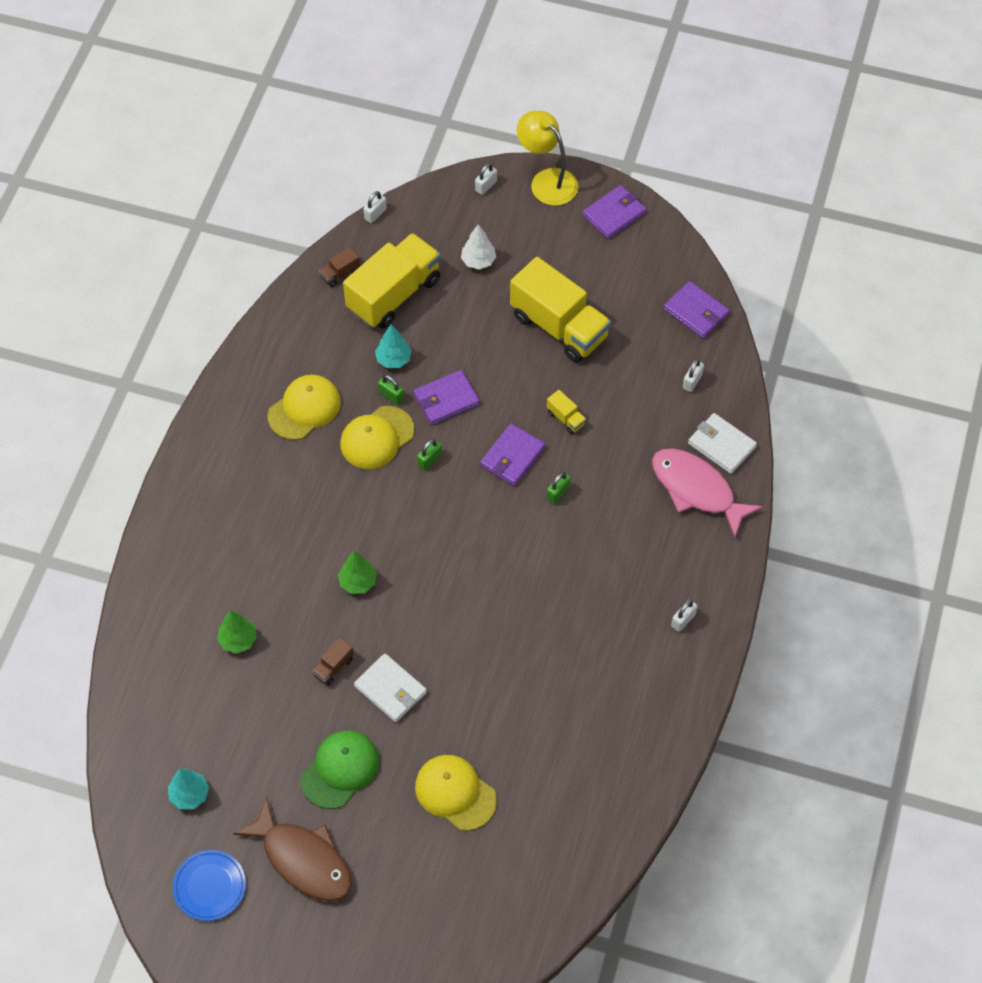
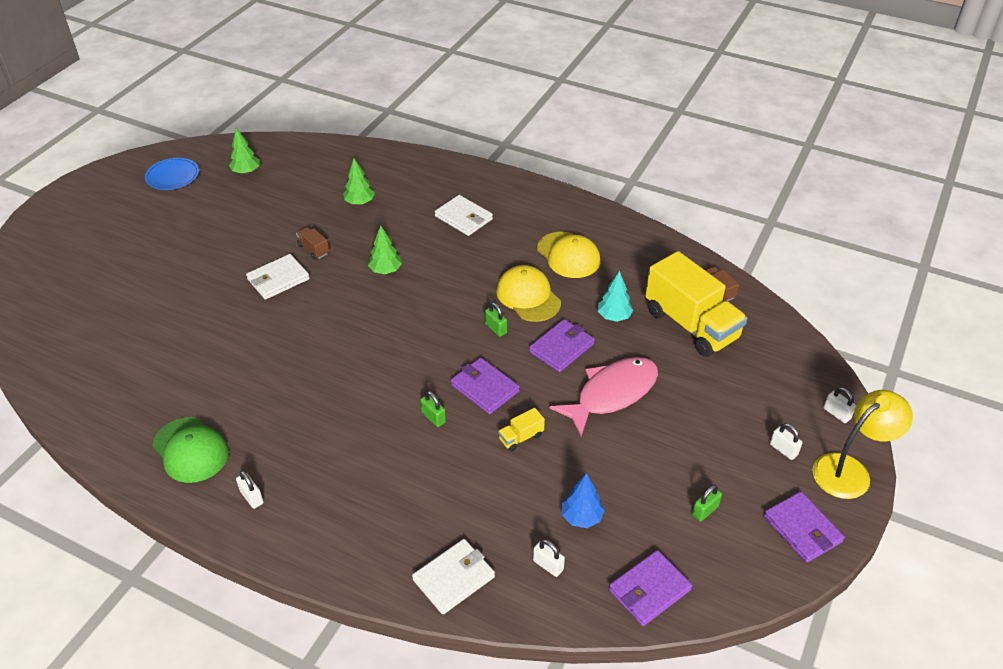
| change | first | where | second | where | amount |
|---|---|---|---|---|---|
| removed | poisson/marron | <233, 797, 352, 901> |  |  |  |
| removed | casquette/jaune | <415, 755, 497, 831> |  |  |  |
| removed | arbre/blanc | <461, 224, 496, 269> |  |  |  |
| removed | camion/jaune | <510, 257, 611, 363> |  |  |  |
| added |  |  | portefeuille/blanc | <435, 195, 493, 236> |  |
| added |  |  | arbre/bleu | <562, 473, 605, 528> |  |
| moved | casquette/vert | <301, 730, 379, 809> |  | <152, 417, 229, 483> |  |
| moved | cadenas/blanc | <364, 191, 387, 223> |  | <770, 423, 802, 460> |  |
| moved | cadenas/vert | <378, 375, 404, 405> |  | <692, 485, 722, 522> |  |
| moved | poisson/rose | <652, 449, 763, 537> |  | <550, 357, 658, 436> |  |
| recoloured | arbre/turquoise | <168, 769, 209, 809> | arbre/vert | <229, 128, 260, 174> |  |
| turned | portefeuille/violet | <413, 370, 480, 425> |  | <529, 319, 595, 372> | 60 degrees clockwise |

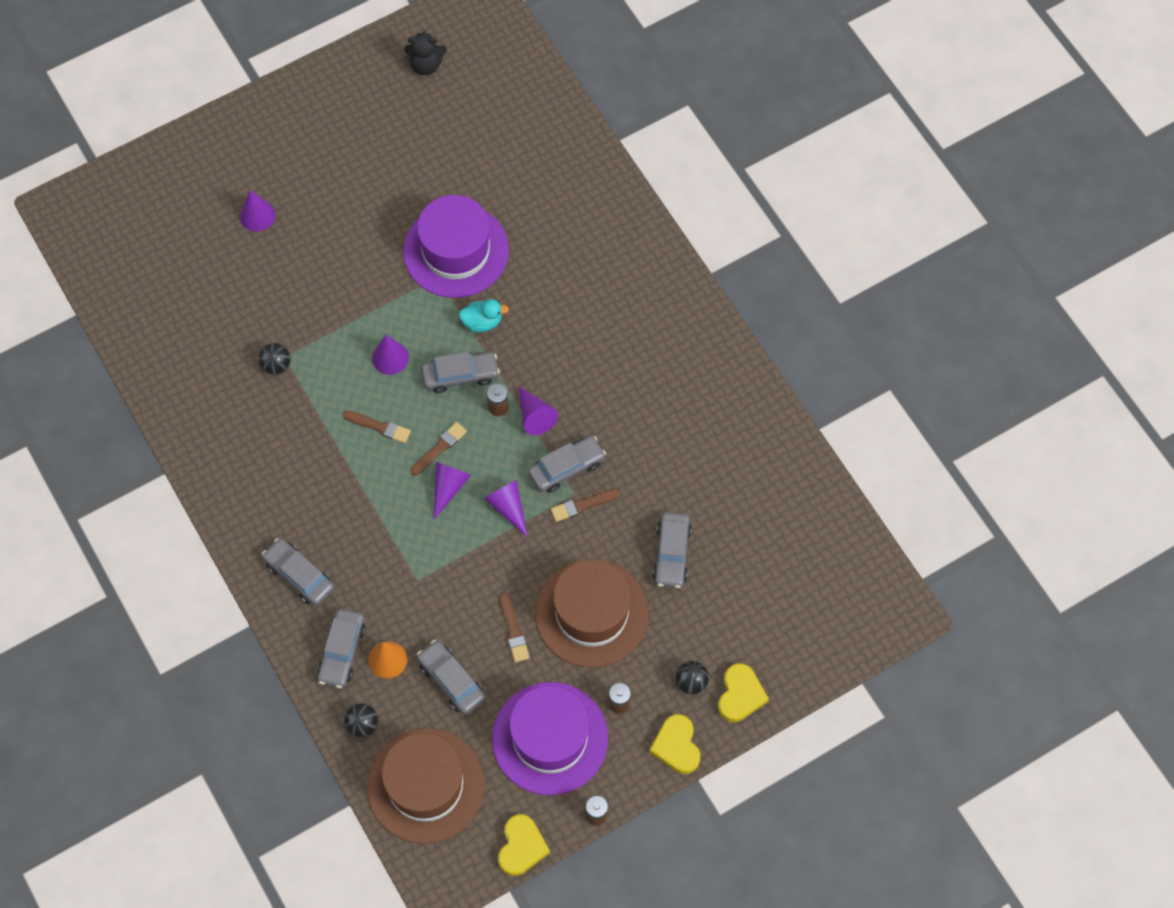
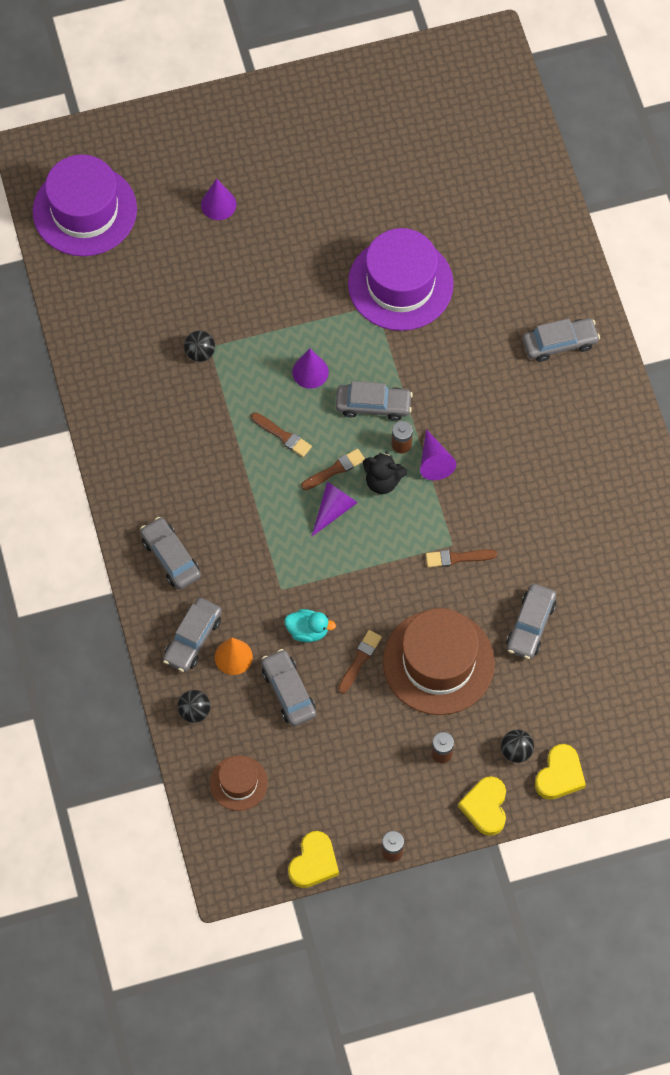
| change | first | where | second | where | amount |
|---|---|---|---|---|---|
| removed | cône/violet | <484, 480, 528, 537> |  |  |  |
| moved | ours en peluche/noir | <404, 31, 447, 75> |  | <363, 451, 407, 494> |  |
| moved | canard/turquoise | <459, 299, 509, 332> |  | <285, 609, 336, 642> |  |
| moved | chapeau/violet | <492, 682, 608, 795> |  | <33, 154, 137, 256> |  |
| moved | voiture/gris | <528, 436, 606, 493> |  | <523, 318, 600, 362> |  |
| turned | pinceau/marron | <500, 593, 530, 662> |  | <338, 630, 382, 694> | 150 degrees counterclockwise |
| resized | chapeau/marron | <367, 728, 484, 844> |  | <210, 755, 268, 811> | x0.51 |

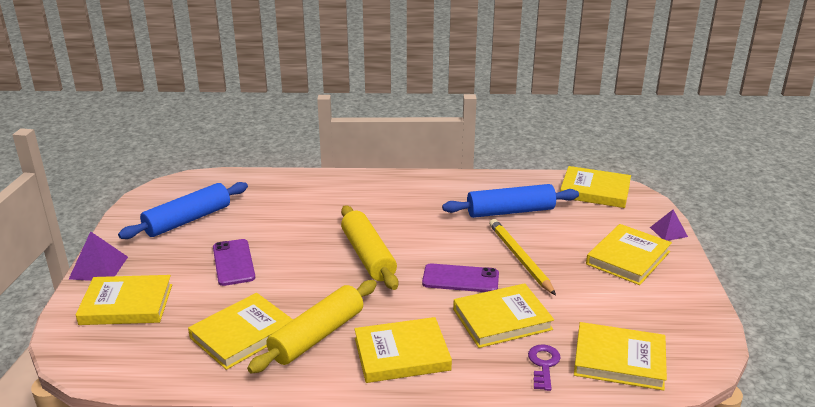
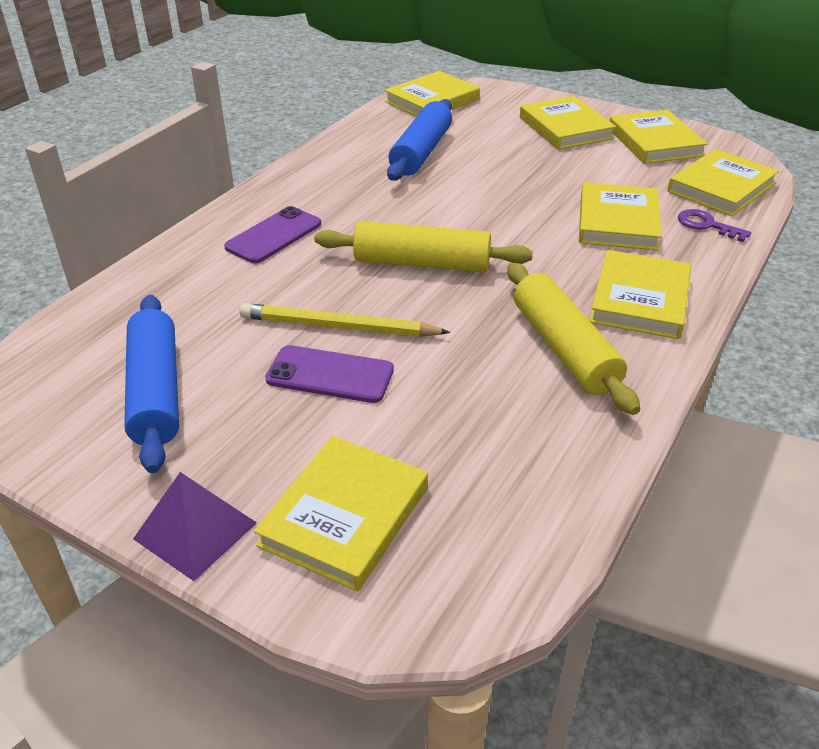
| change | first | where | second | where | amount |
|---|---|---|---|---|---|
| removed | pyramide/violet | <650, 210, 688, 241> |  |  |  |
| moved | livre/jaune | <188, 293, 293, 370> |  | <609, 110, 707, 164> |  |
| moved | téléphone/violet | <422, 263, 499, 292> |  | <224, 206, 321, 263> |  |
| moved | crayon/jaune | <489, 219, 556, 295> |  | <240, 303, 450, 337> |  |

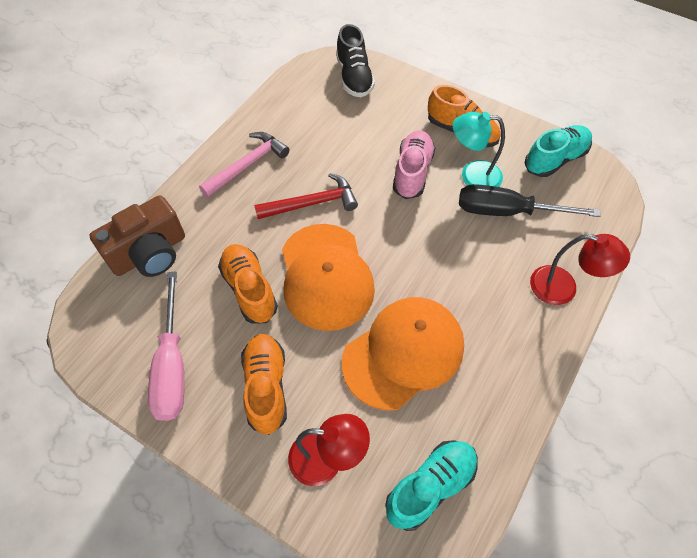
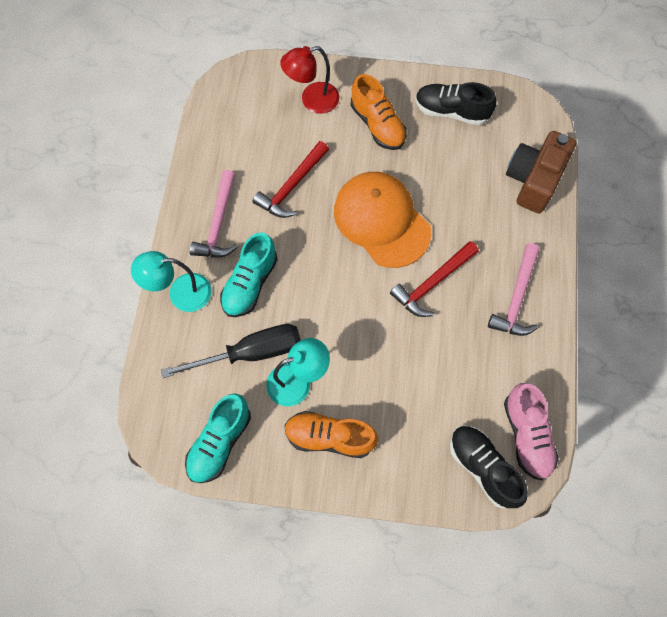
| change | first | where | second | where | amount |
|---|---|---|---|---|---|
| removed | chaussure/orange | <218, 244, 278, 324> |  |  |  |
| added |  |  | marteau/rose | <189, 170, 238, 257> |  |
| moved | chaussure/turquoise | <385, 440, 478, 531> |  | <220, 232, 278, 317> |  |
| moved | chaussure/rose | <393, 130, 435, 199> |  | <504, 383, 559, 480> |  |
| replaced | tournevis/rose | <148, 271, 184, 421> | chaussure/noir | <415, 82, 496, 125> |  |
| replaced | casquette/orange | <342, 297, 464, 410> | marteau/rouge | <253, 141, 329, 218> |  |
| recoloured | lampe/rouge | <530, 234, 630, 305> | lampe/turquoise | <131, 251, 212, 312> |  |

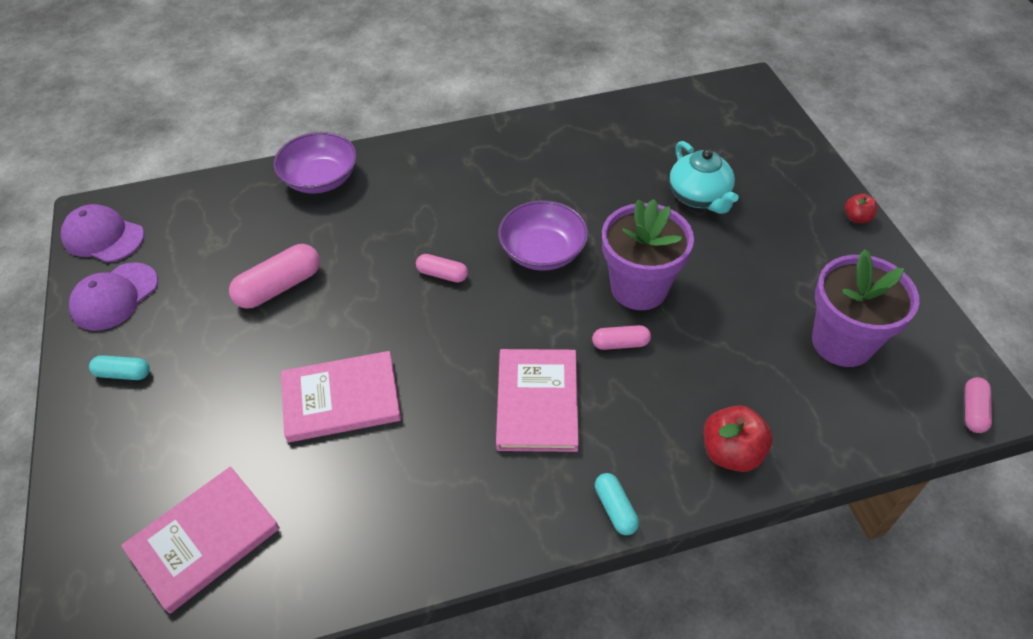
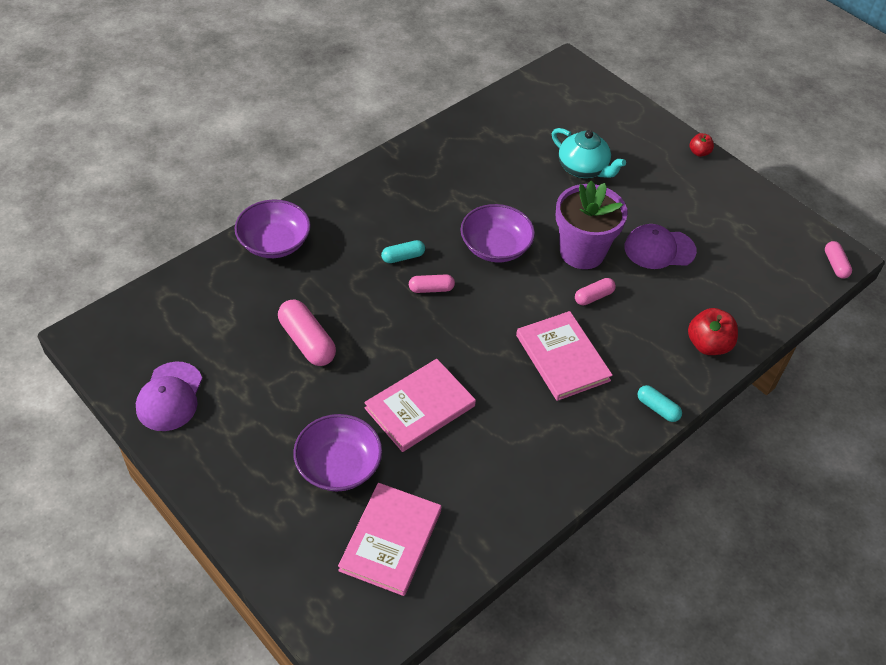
| change | first | where | second | where | amount |
|---|---|---|---|---|---|
| removed | pot de fleurs/violet | <812, 249, 919, 367> |  |  |  |
| added |  |  | bol/violet | <293, 414, 382, 492> |  |
| moved | casquette/violet | <61, 204, 144, 262> |  | <624, 224, 697, 269> |  |
| moved | gélule/turquoise | <89, 355, 150, 380> |  | <381, 240, 425, 263> |  |
| turned | gélule/rose | <229, 244, 320, 309> |  | <278, 299, 336, 366> | 60 degrees counterclockwise |

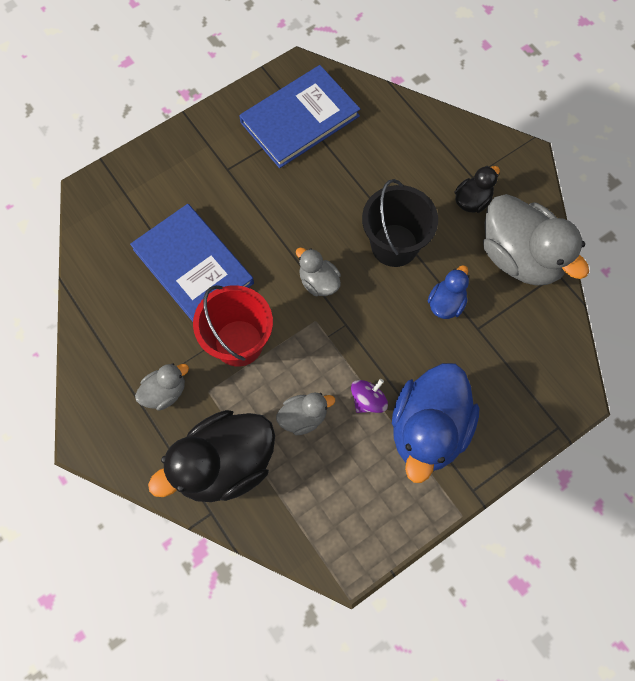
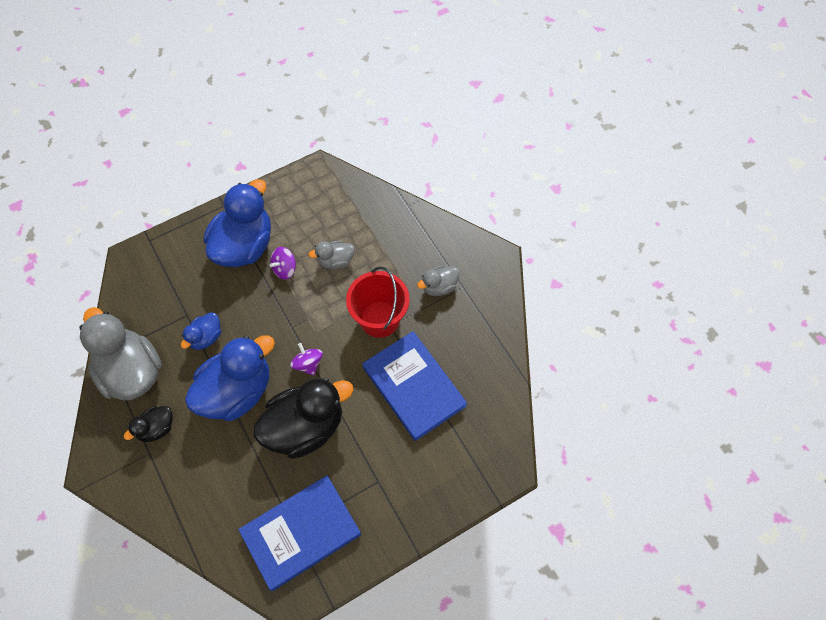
| change | first | where | second | where | amount |
|---|---|---|---|---|---|
| moved | canard/noir | <148, 410, 275, 502> |  | <253, 378, 353, 459> |  |
| replaced | canard/gris | <296, 248, 341, 296> | toupie/violet | <290, 343, 323, 375> |  |
| replaced | seau/noir | <362, 179, 438, 267> | canard/bleu | <185, 335, 275, 421> |  |

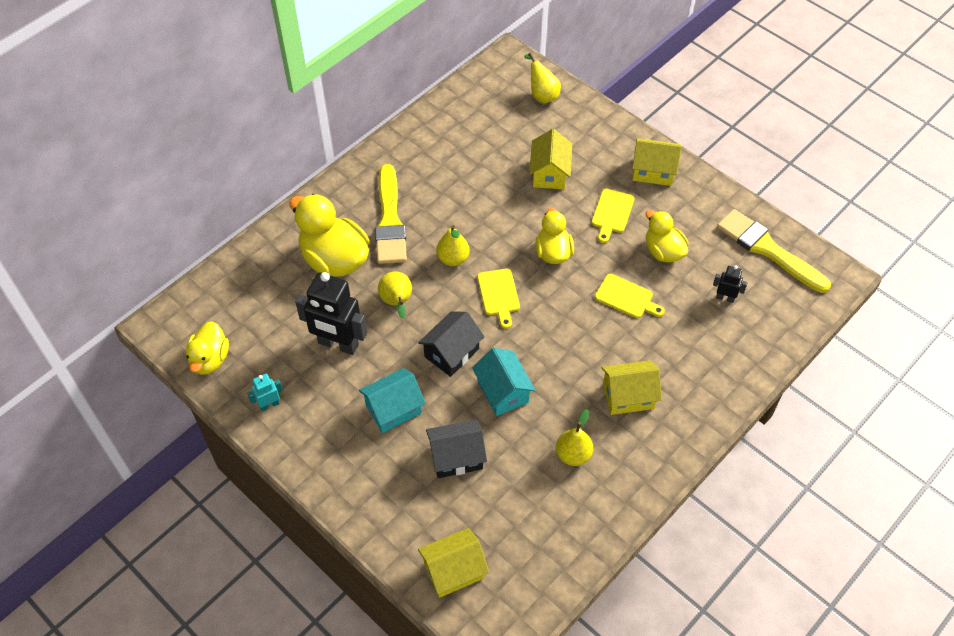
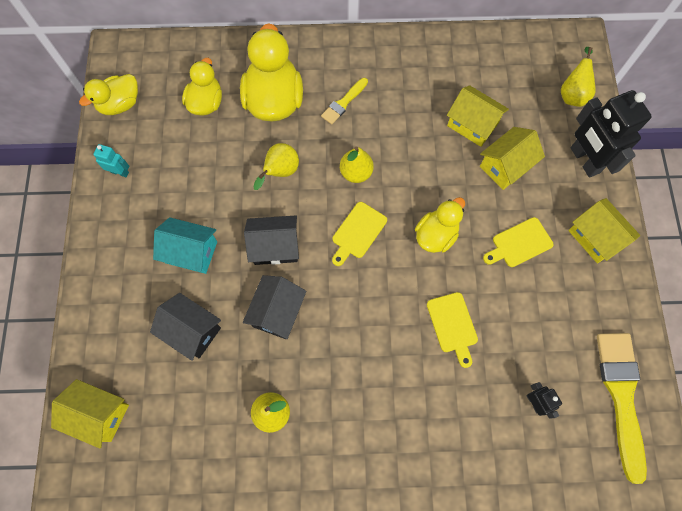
| change | first | where | second | where | amount |
|---|---|---|---|---|---|
| moved | robot/noir | <295, 272, 367, 355> |  | <571, 90, 652, 178> |  |
| moved | maison/jaune | <602, 360, 662, 415> |  | <447, 85, 509, 147> |  |
| moved | canard/jaune | <646, 210, 689, 263> |  | <182, 58, 222, 116> |  |
| recoloured | maison/turquoise | <472, 348, 536, 416> | maison/noir | <243, 275, 306, 339> |  |
| resized | pinceau/jaune | <375, 164, 407, 264> |  | <321, 78, 368, 124> | x0.51 |

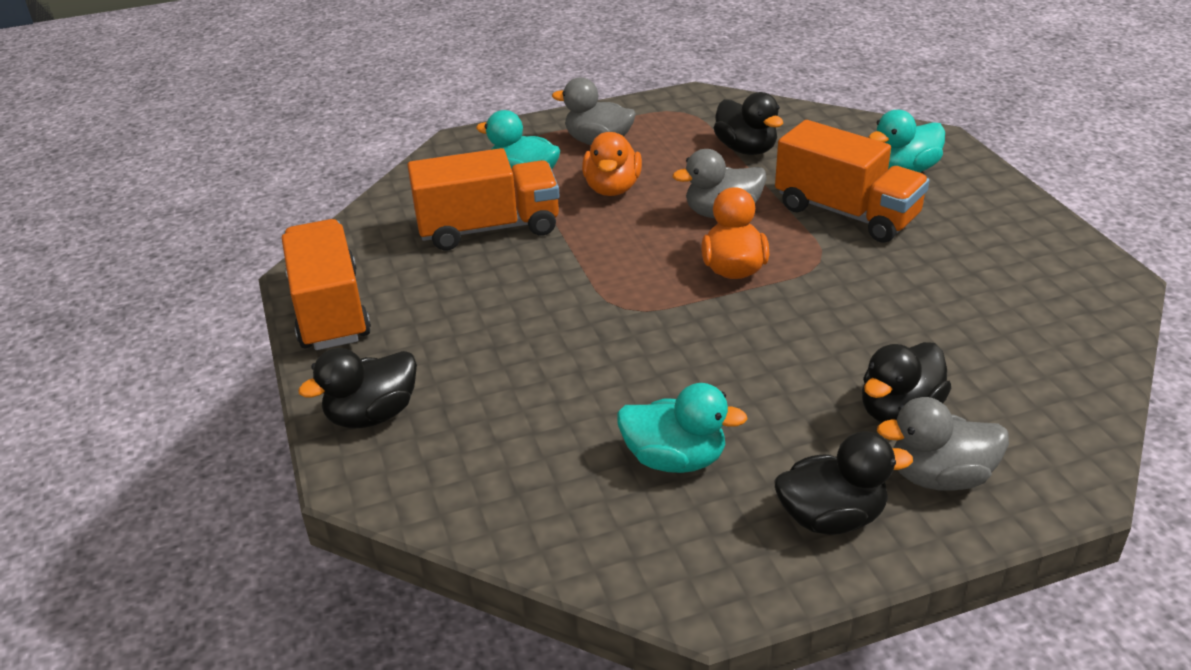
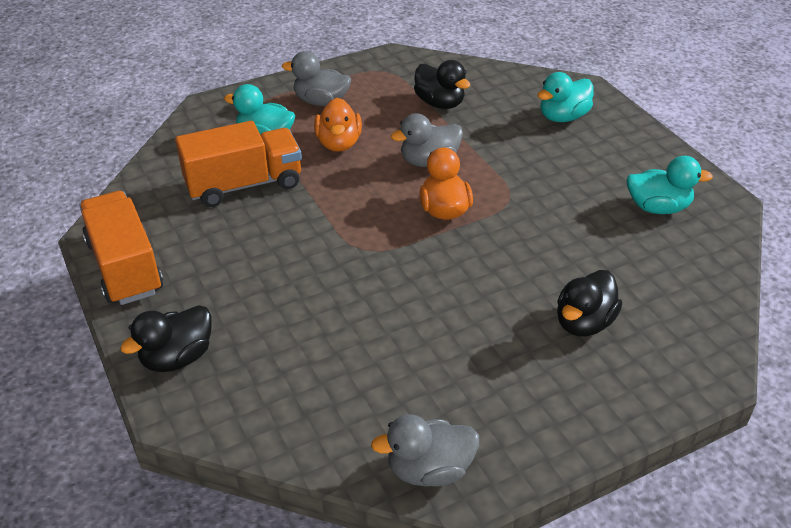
| change | first | where | second | where | amount |
|---|---|---|---|---|---|
| removed | canard/noir | <774, 431, 913, 535> |  |  |  |
| removed | camion/orange | <775, 120, 930, 243> |  |  |  |
| moved | canard/turquoise | <617, 383, 748, 473> |  | <627, 156, 713, 214> |  |
| moved | canard/gris | <877, 397, 1009, 491> |  | <371, 414, 479, 487> |  |

